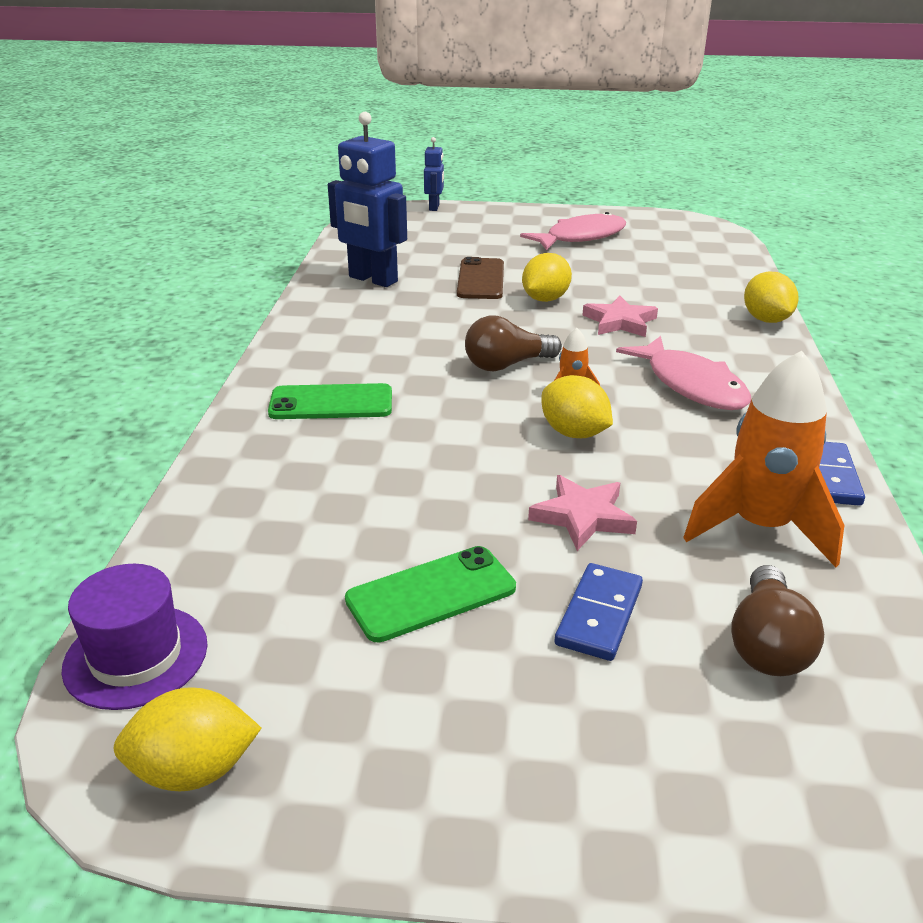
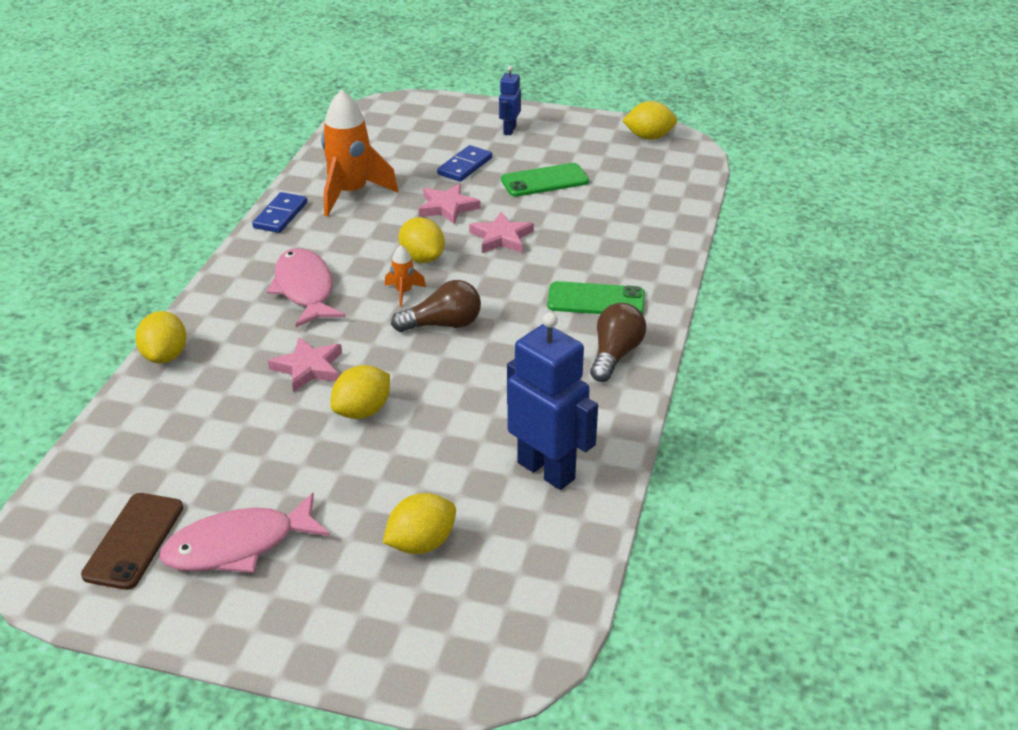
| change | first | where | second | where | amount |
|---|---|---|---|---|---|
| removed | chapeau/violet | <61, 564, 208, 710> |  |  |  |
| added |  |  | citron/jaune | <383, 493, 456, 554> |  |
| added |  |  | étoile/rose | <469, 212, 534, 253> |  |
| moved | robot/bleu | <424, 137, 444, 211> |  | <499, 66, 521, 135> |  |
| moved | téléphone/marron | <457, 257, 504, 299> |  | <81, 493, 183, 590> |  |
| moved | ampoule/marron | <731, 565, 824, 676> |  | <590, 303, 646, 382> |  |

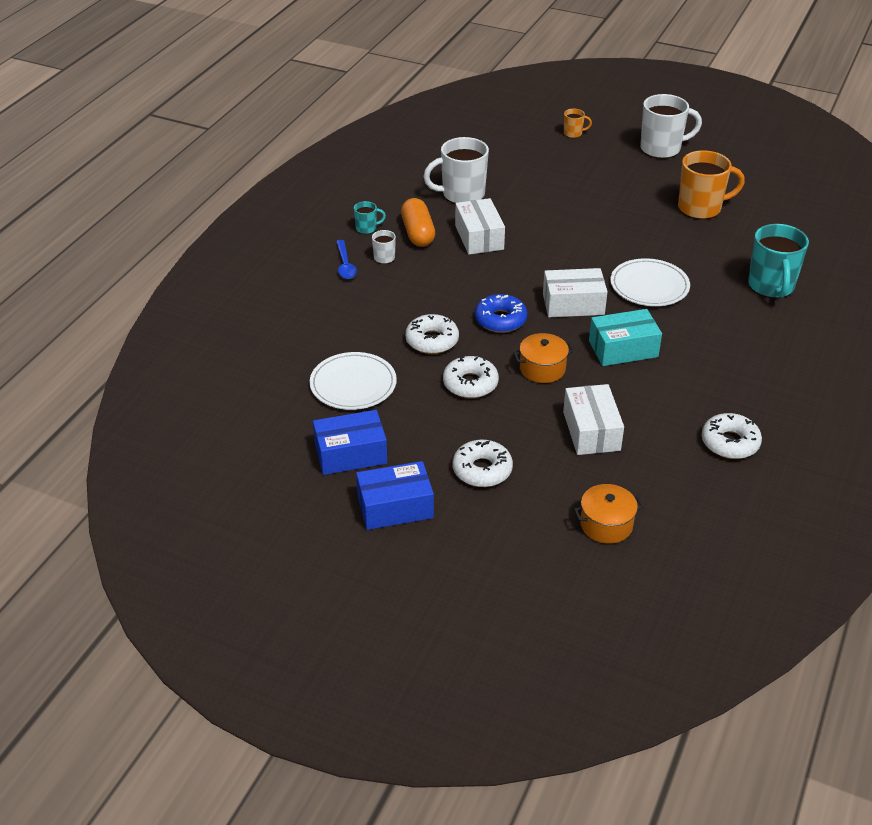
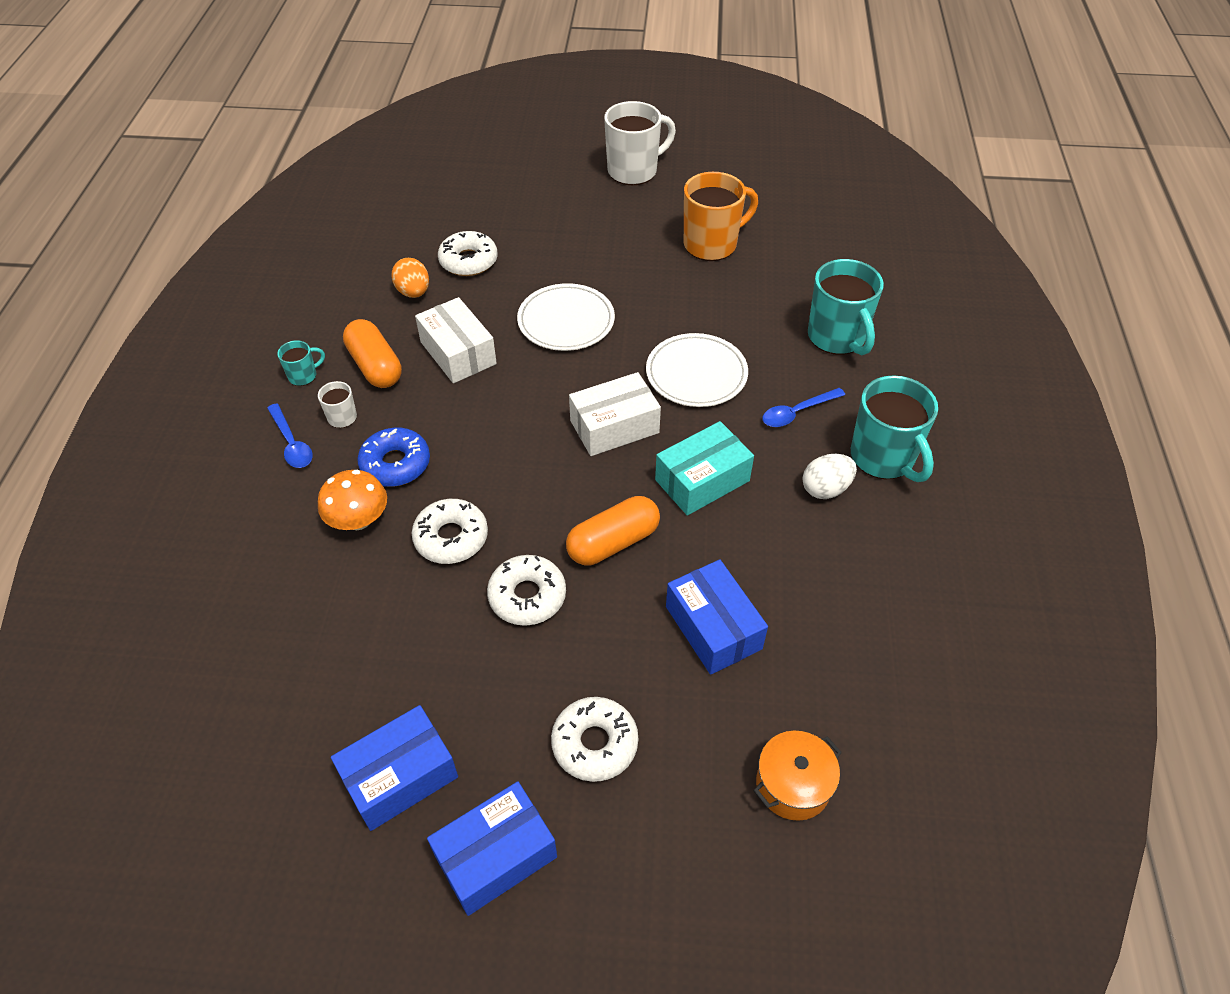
| change | first | where | second | where | amount |
|---|---|---|---|---|---|
| removed | tasse/orange | <564, 109, 592, 138> |  |  |  |
| added |  |  | champignon/orange | <318, 470, 387, 530> |  |
| added |  |  | cuillère/bleu | <763, 388, 845, 427> |  |
| added |  |  | œuf/blanc | <803, 454, 857, 499> |  |
| added |  |  | tasse/turquoise | <851, 375, 938, 482> |  |
| moved | assiette/blanc | <310, 352, 397, 410> |  | <517, 283, 615, 351> |  |
| moved | beignet/bleu | <475, 294, 527, 333> |  | <357, 428, 430, 487> |  |
| moved | beignet/blanc | <702, 413, 762, 459> |  | <438, 231, 498, 276> |  |
| replaced | tasse/blanc | <423, 137, 489, 204> | œuf/orange | <391, 258, 429, 298> |  |
| replaced | marmite/orange | <513, 333, 574, 383> | gélule/orange | <566, 496, 660, 565> |  |
| recoloured | boîte/blanc | <563, 384, 624, 455> | boîte/bleu | <666, 559, 768, 675> |  |

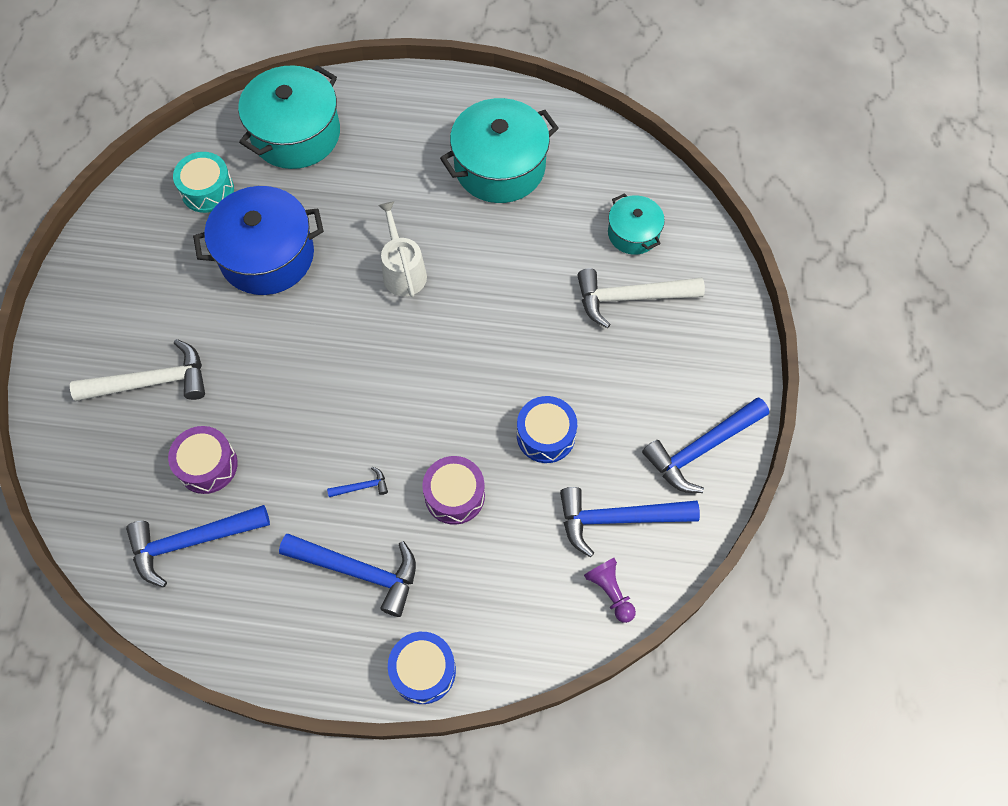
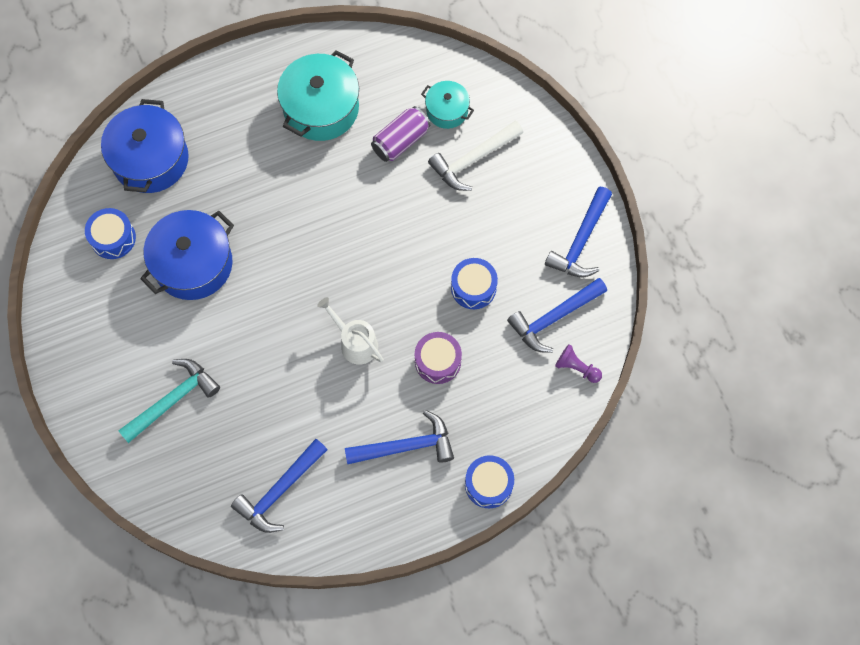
| change | first | where | second | where | amount |
|---|---|---|---|---|---|
| removed | tambour/violet | <168, 426, 238, 494> |  |  |  |
| removed | marteau/bleu | <327, 467, 388, 497> |  |  |  |
| added |  |  | canette/violet | <371, 106, 430, 162> |  |
| moved | arrosoir/blanc | <378, 201, 427, 297> |  | <317, 297, 384, 365> |  |
| recoloured | marteau/blanc | <70, 339, 205, 401> | marteau/turquoise | <118, 359, 220, 443> |  |
| recoloured | tambour/turquoise | <173, 152, 234, 213> | tambour/bleu | <85, 208, 136, 259> |  |
| recoloured | marmite/turquoise | <238, 65, 340, 169> | marmite/bleu | <101, 99, 189, 193> |  |

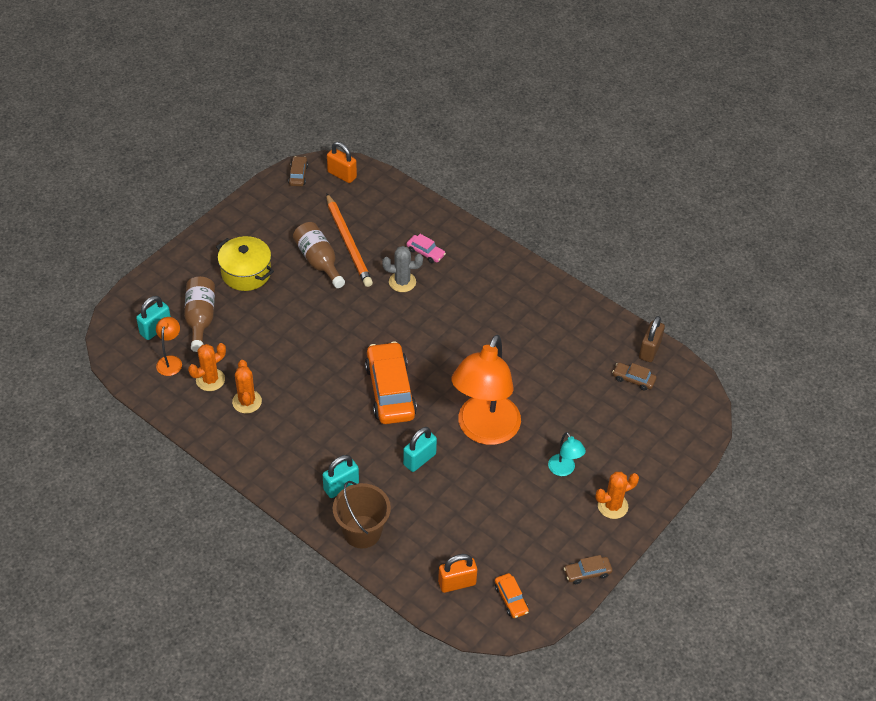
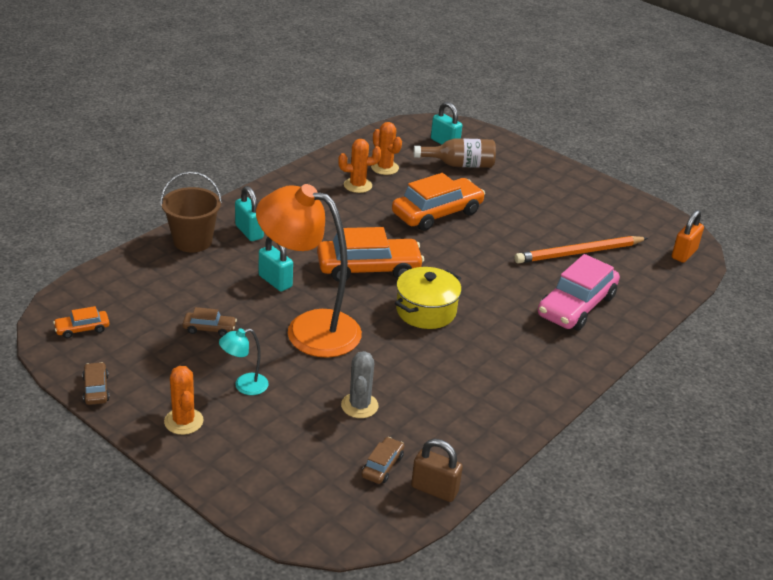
| change | first | where | second | where | amount |
|---|---|---|---|---|---|
| removed | lampe/orange | <156, 317, 182, 376> |  |  |  |
| removed | bouteille/marron | <293, 222, 345, 288> |  |  |  |
| removed | cadenas/orange | <438, 554, 477, 593> |  |  |  |
| added |  |  | voiture/orange | <392, 173, 485, 231> |  |
| moved | marmite/jaune | <216, 236, 274, 291> |  | <395, 267, 462, 329> |  |
| moved | voiture/marron | <288, 156, 308, 186> |  | <183, 307, 237, 337> |  |
| moved | cactus/gris | <382, 246, 423, 292> |  | <341, 351, 379, 418> |  |
| resized | voiture/rose | <407, 234, 446, 263> |  | <538, 254, 620, 330> | x2.18 |

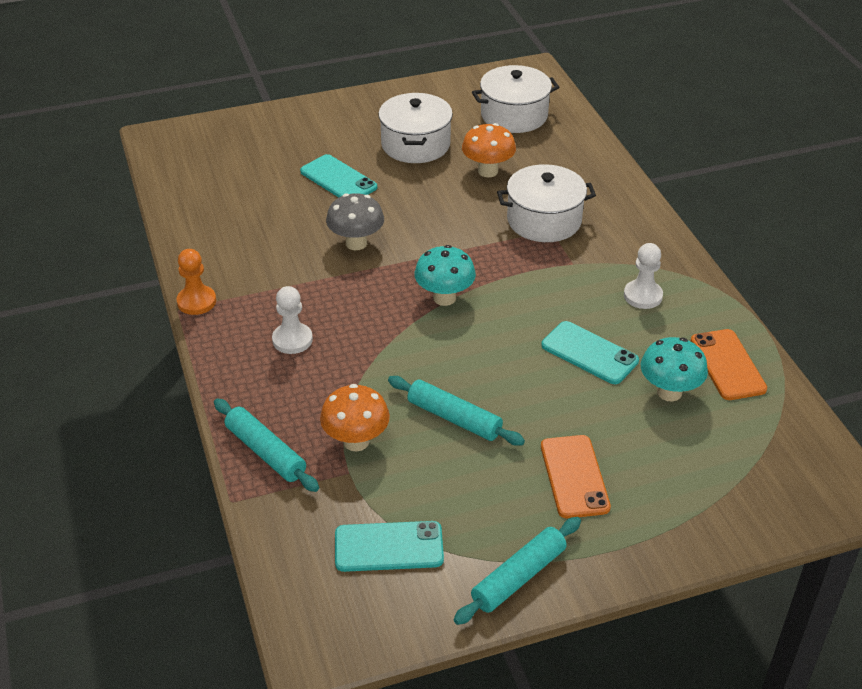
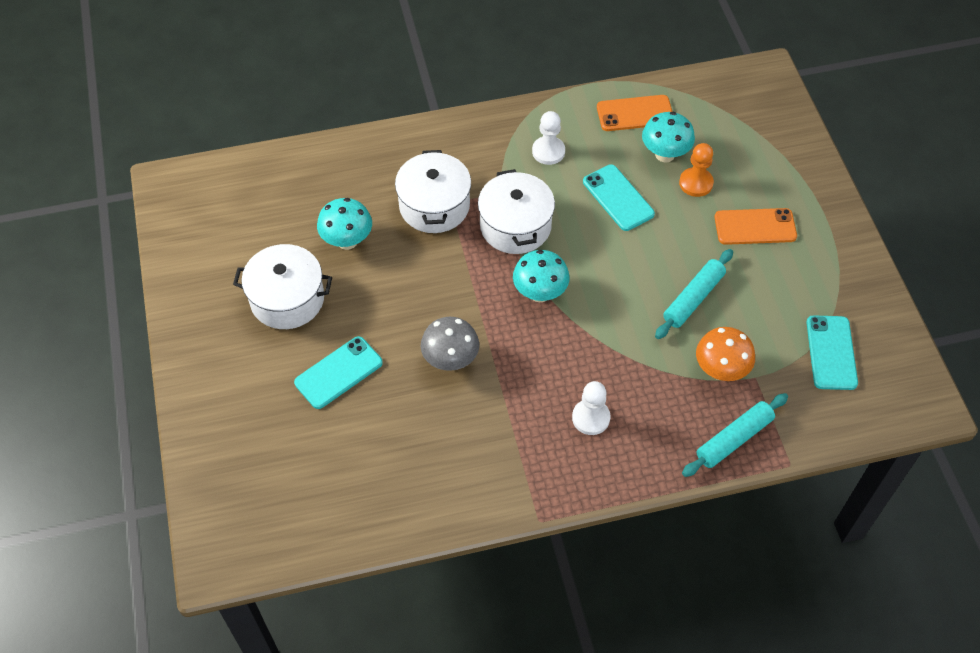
| change | first | where | second | where | amount |
|---|---|---|---|---|---|
| removed | rouleau à pâtisserie/turquoise | <454, 517, 581, 625> |  |  |  |
| moved | pion/orange | <176, 249, 216, 315> |  | <679, 143, 714, 197> |  |
| moved | marmite/blanc | <472, 65, 559, 133> |  | <478, 169, 555, 254> |  |
| recoloured | champignon/orange | <462, 123, 516, 177> | champignon/turquoise | <317, 198, 372, 250> |  |
| turned | téléphone/turquoise | <541, 321, 639, 384> |  | <583, 164, 655, 231> | 75 degrees counterclockwise |

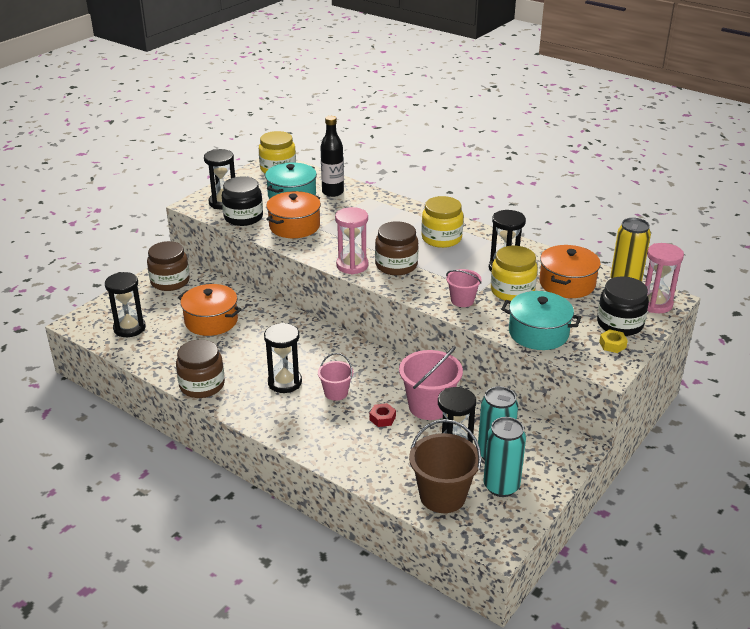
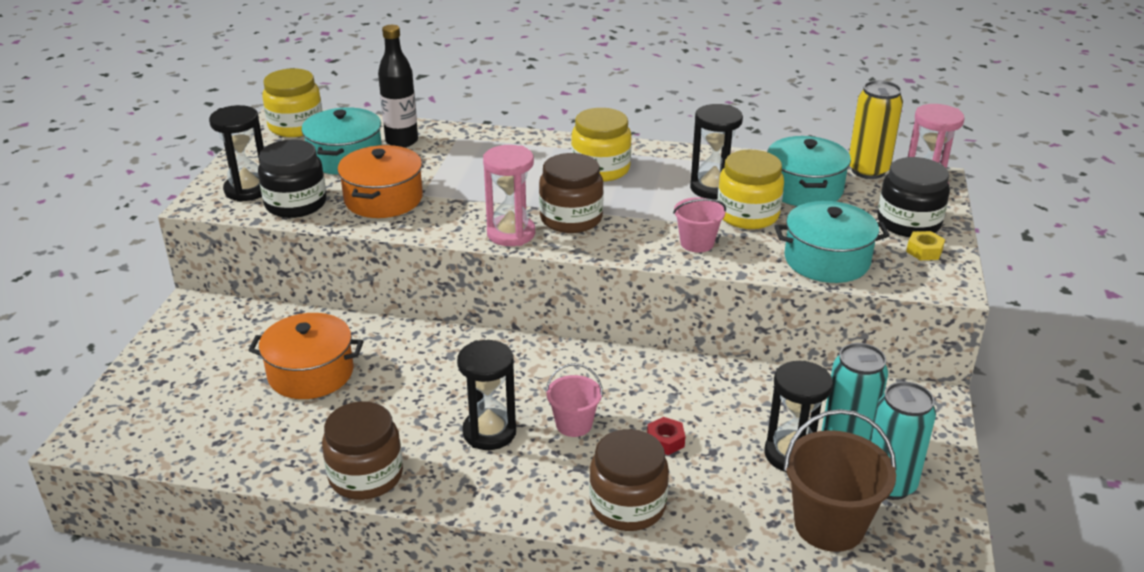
| change | first | where | second | where | amount |
|---|---|---|---|---|---|
| removed | sablier/noir | <105, 272, 146, 337> |  |  |  |
| removed | seau/rose | <399, 346, 463, 420> |  |  |  |
| moved | bocal/marron | <147, 241, 190, 291> |  | <589, 429, 669, 531> |  |
| recoloured | marmite/orange | <539, 245, 601, 298> | marmite/turquoise | <767, 136, 851, 206> |  |

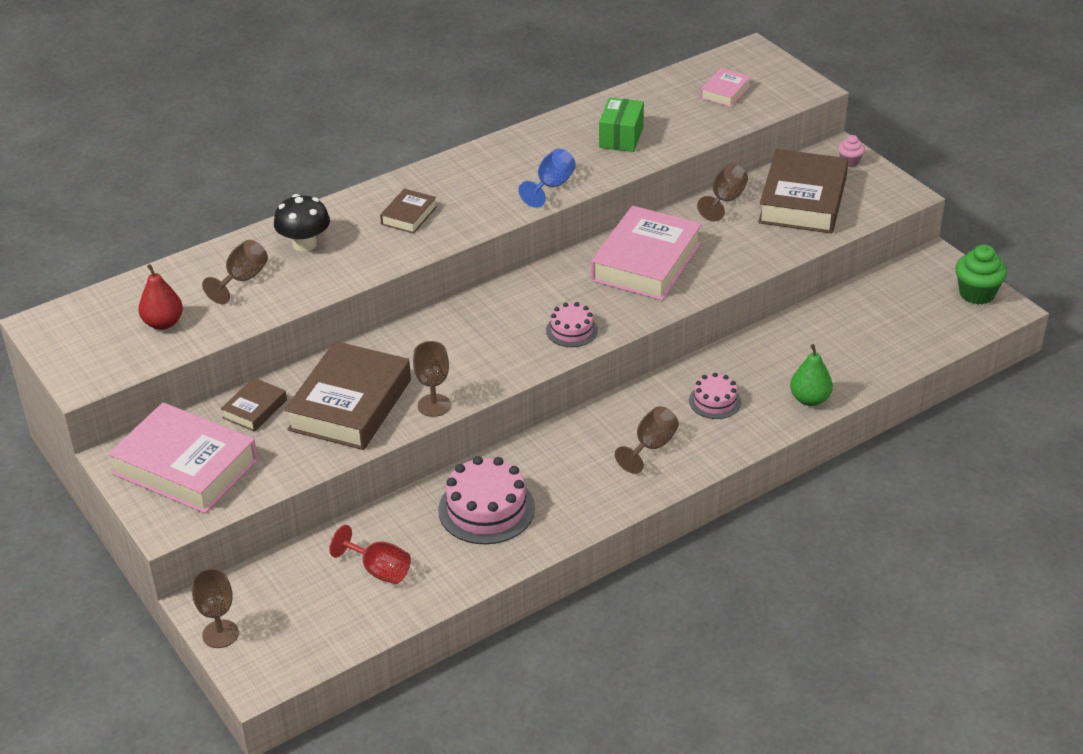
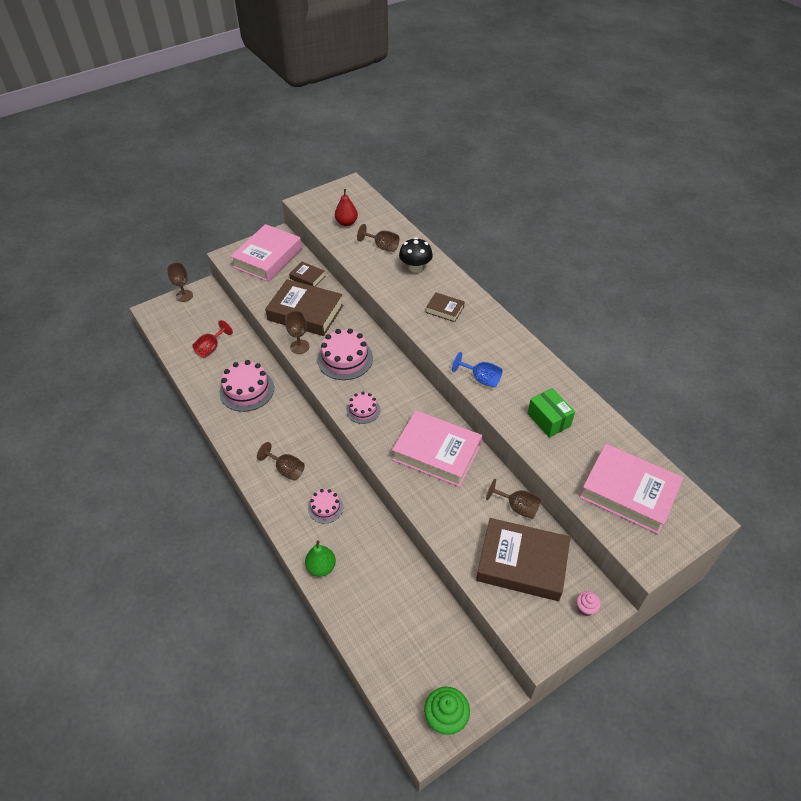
| change | first | where | second | where | amount |
|---|---|---|---|---|---|
| added |  |  | gâteau/rose | <317, 329, 373, 380> |  |
| turned | boîte/vert | <599, 97, 644, 152> |  | <527, 388, 575, 438> | 45 degrees clockwise |
| resized | livre/rose | <700, 68, 751, 107> |  | <579, 444, 684, 534> | x2.08 |

